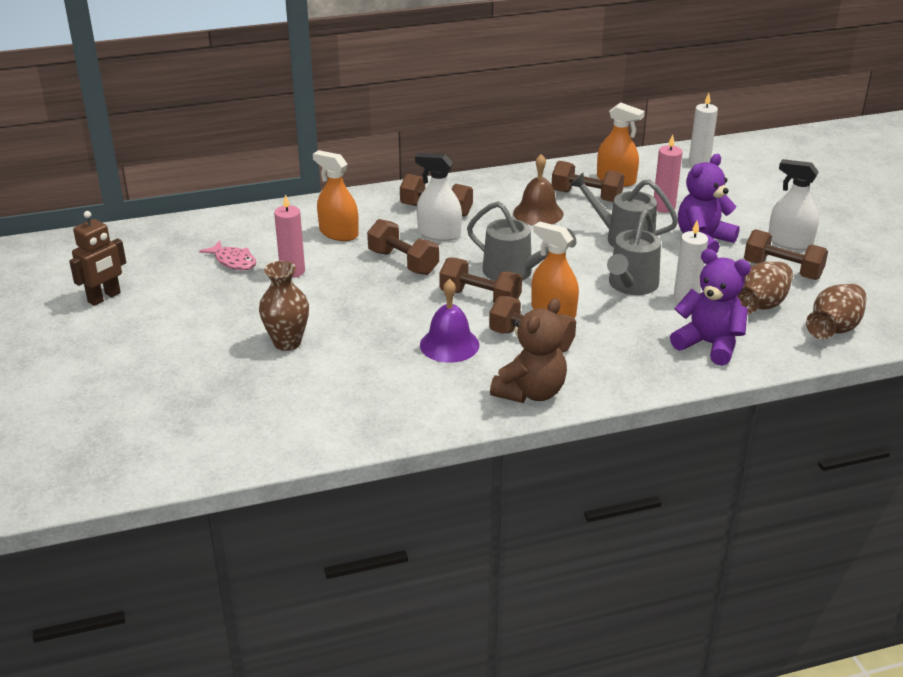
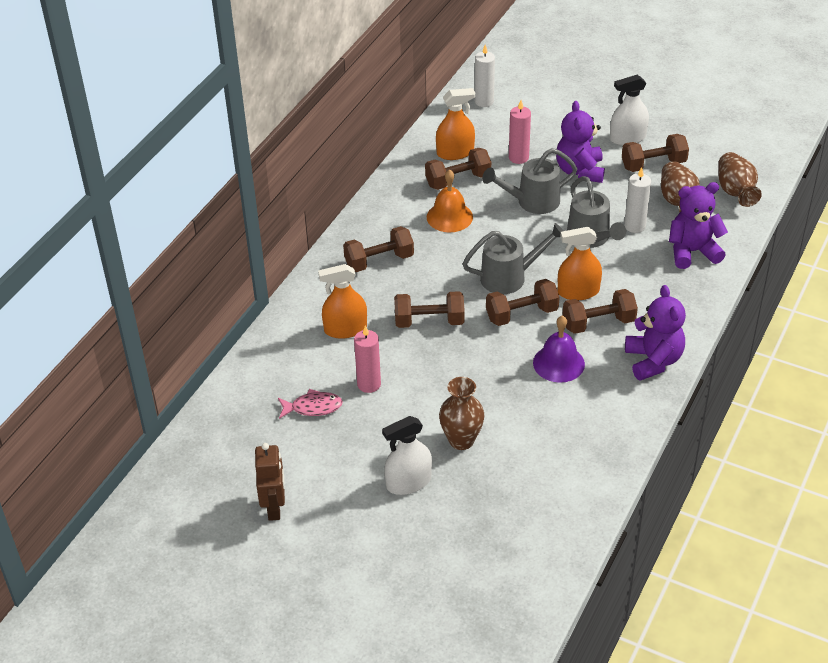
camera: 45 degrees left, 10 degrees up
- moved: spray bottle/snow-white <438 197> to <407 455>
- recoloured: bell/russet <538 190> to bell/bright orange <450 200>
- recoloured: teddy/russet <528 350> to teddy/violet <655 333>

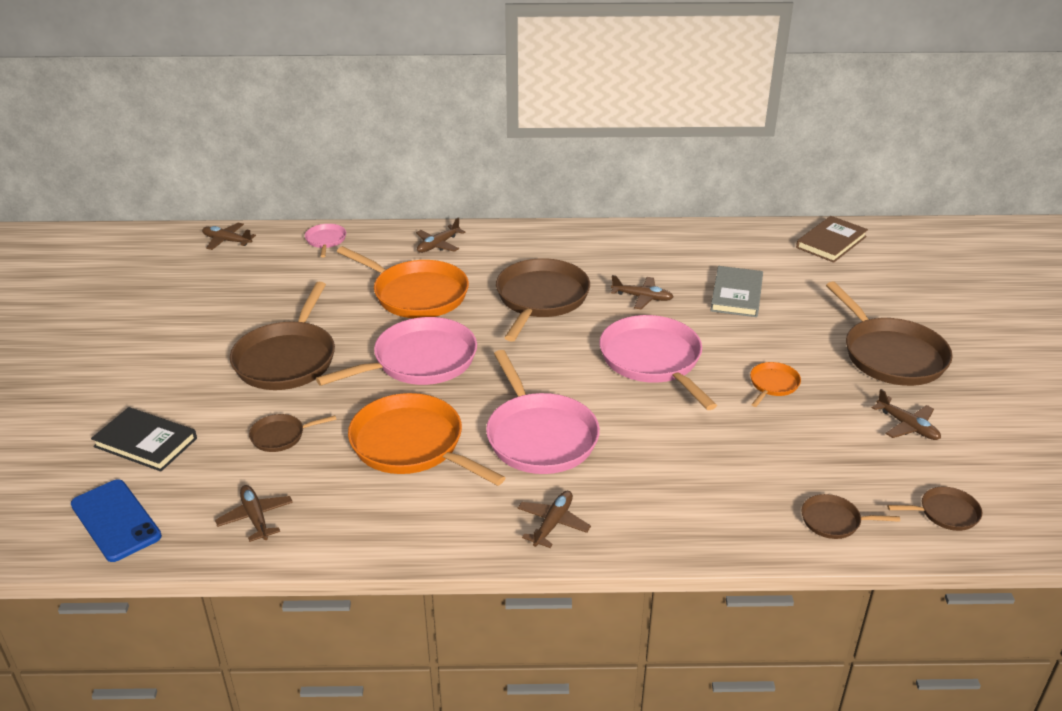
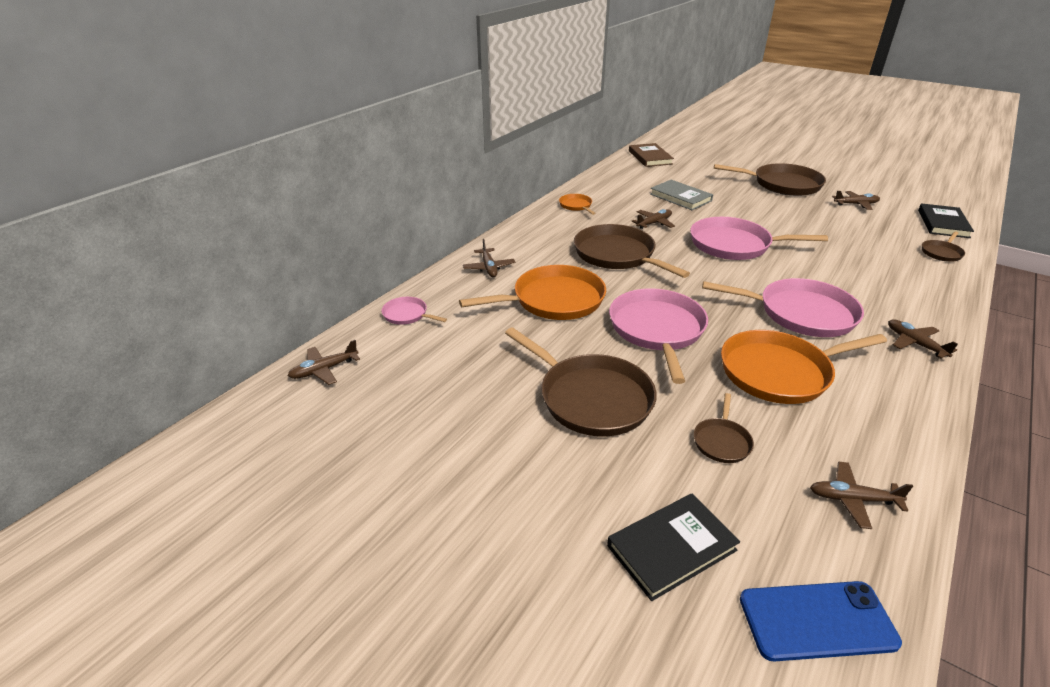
camera: 55 degrees left, 0 degrees up
- moved: skillet/bright orange <775 384> to <577 204>
- replaced: skillet/russet <934 509> to book/jet-black <946 220>

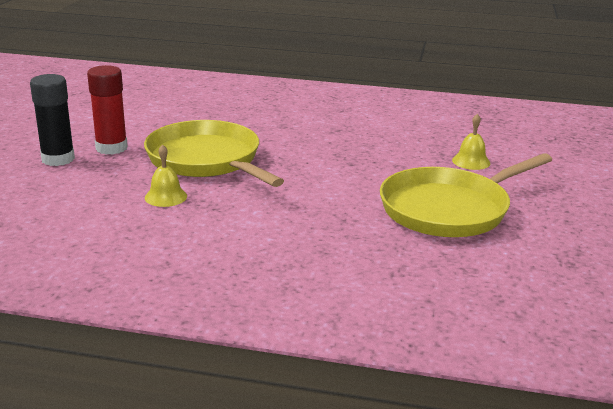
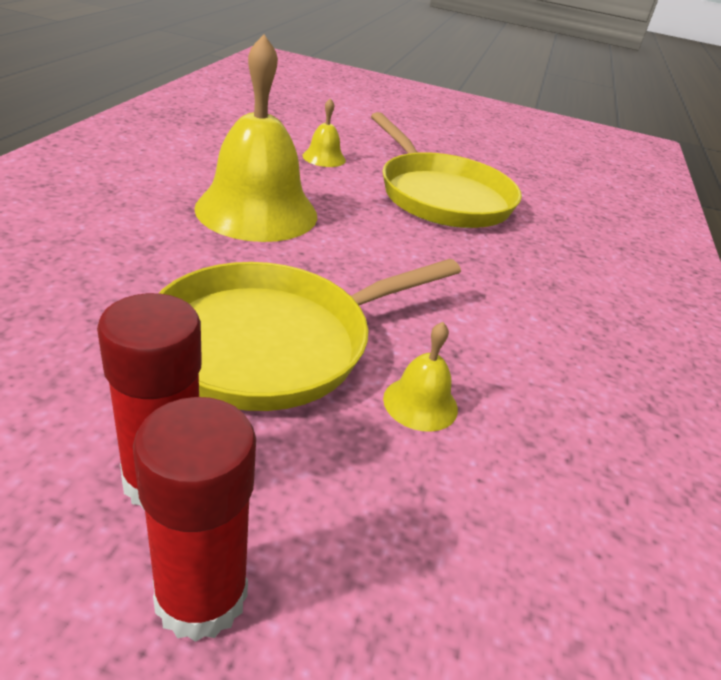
camera: 90 degrees left, 10 degrees up
- recoloured: stick of glue/jet-black <52 120> to stick of glue/crimson <194 519>
- added: bell/golden <255 138>

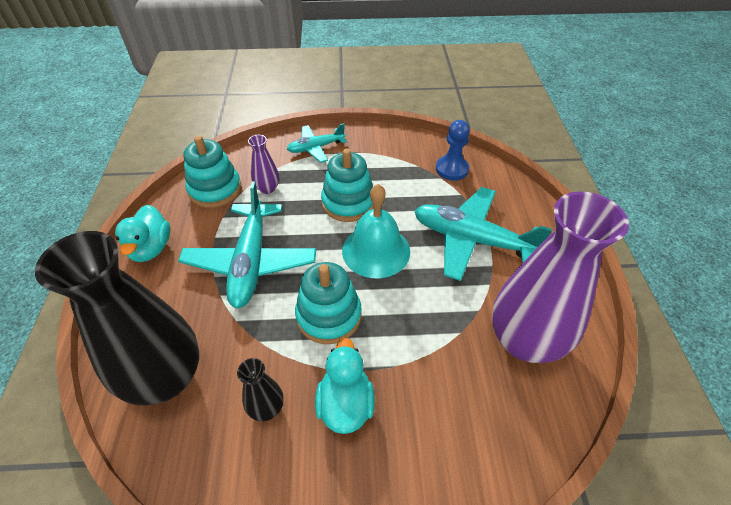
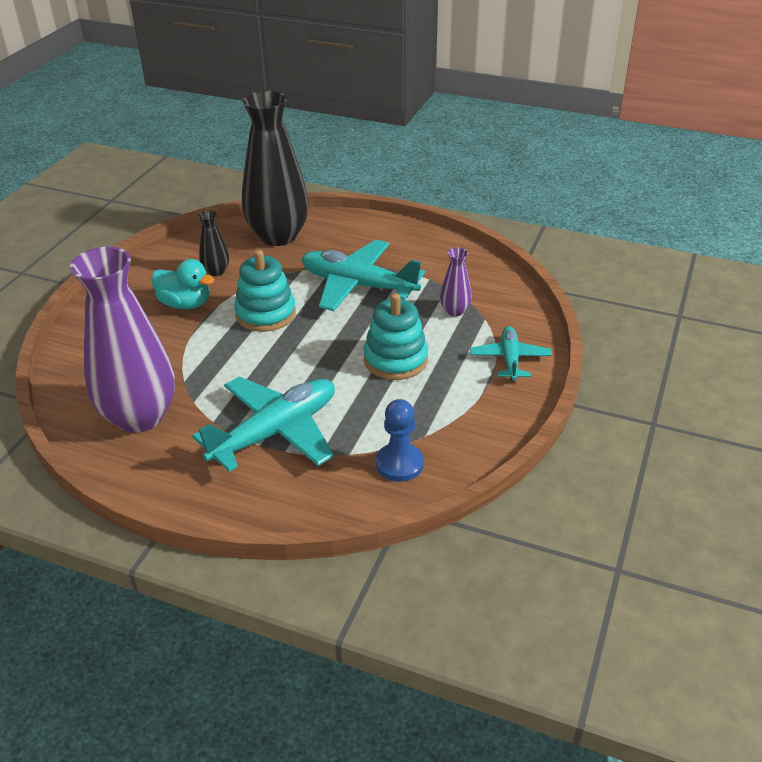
camera: 115 degrees right, 10 degrees down
- removed: ring stacker/turquoise <212 171>
- removed: bell/turquoise <376 231>
- removed: rubber duck/turquoise <143 233>

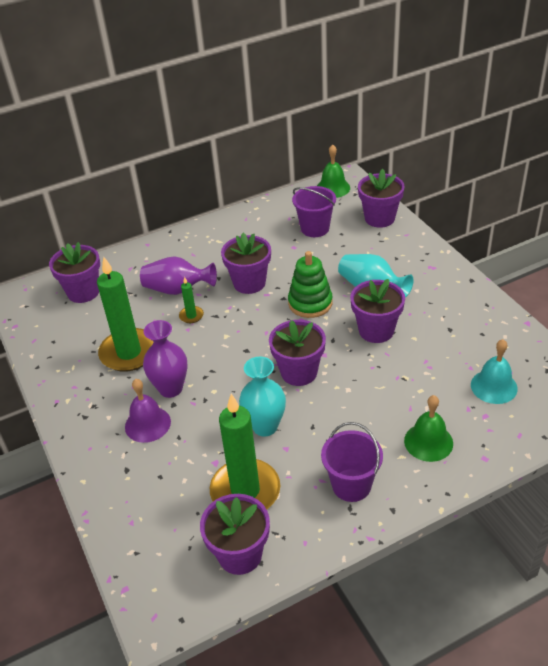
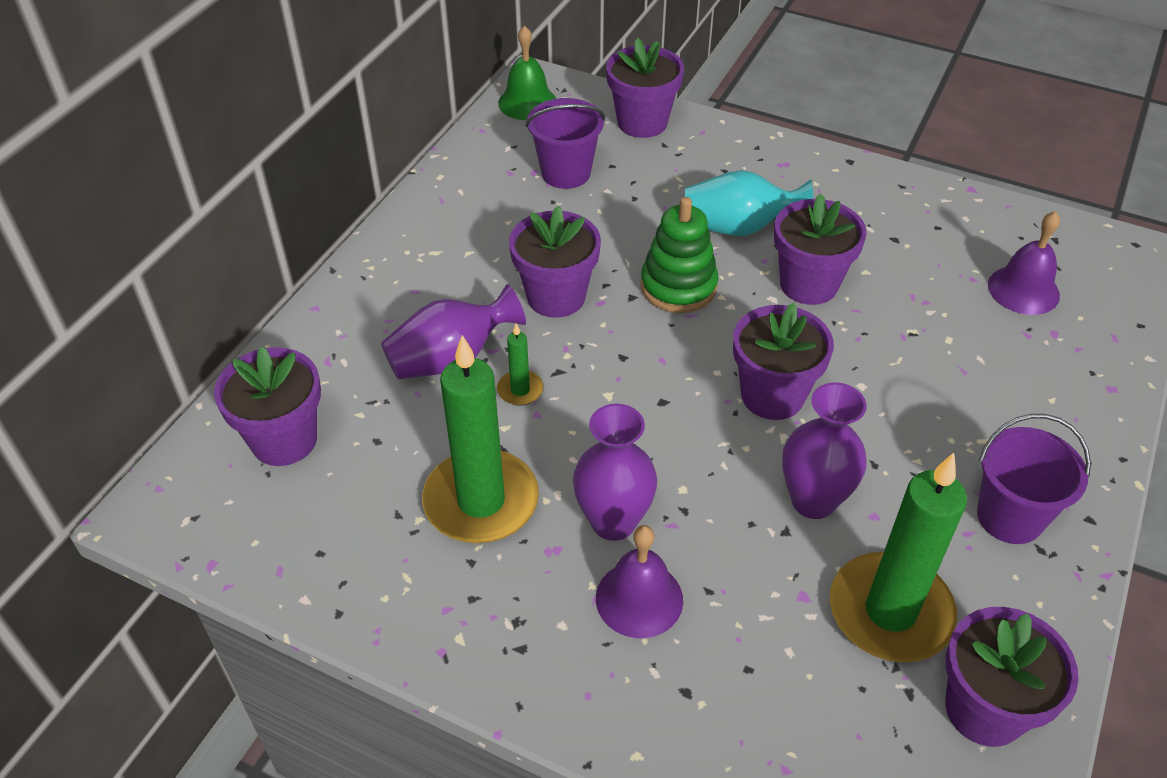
camera: 40 degrees left, 5 degrees up
- recoloured: bell/turquoise <494 371> to bell/violet <1024 263>
- recoloured: flower vase/turquoise <262 397> to flower vase/violet <824 450>
- removed: bell/emerald <428 428>

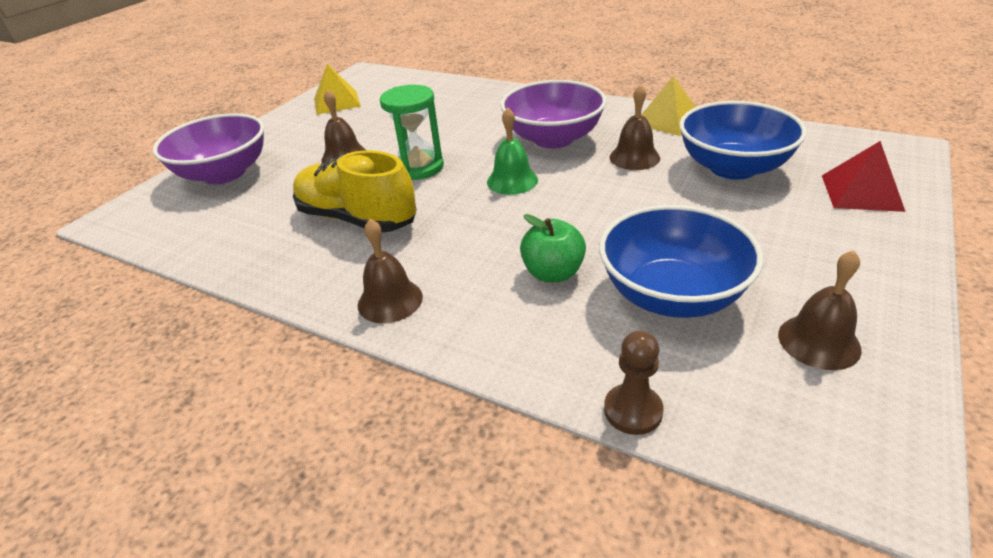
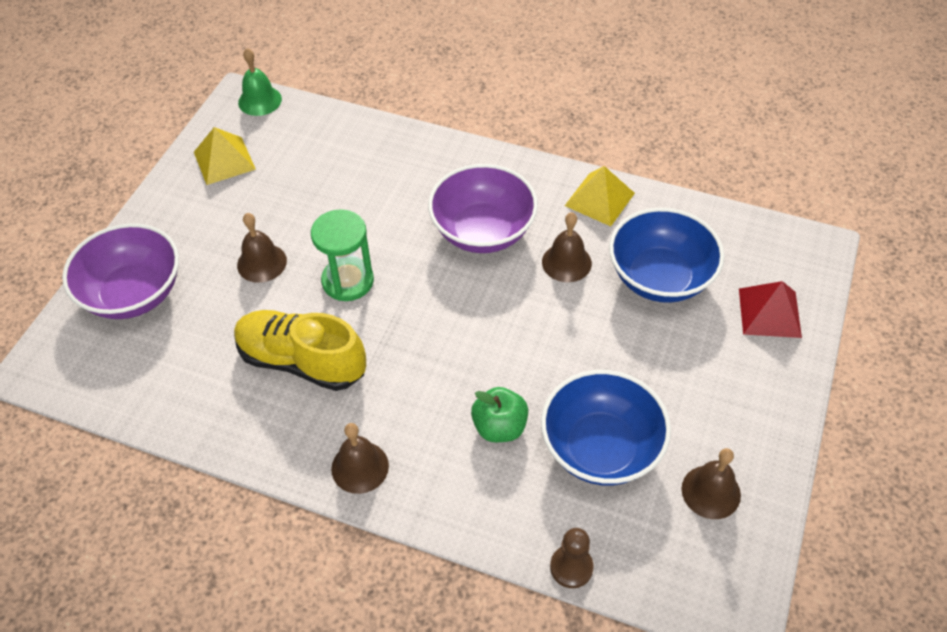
camera: 10 degrees left, 15 degrees up
- moved: bell/emerald <512 151> to <260 82>

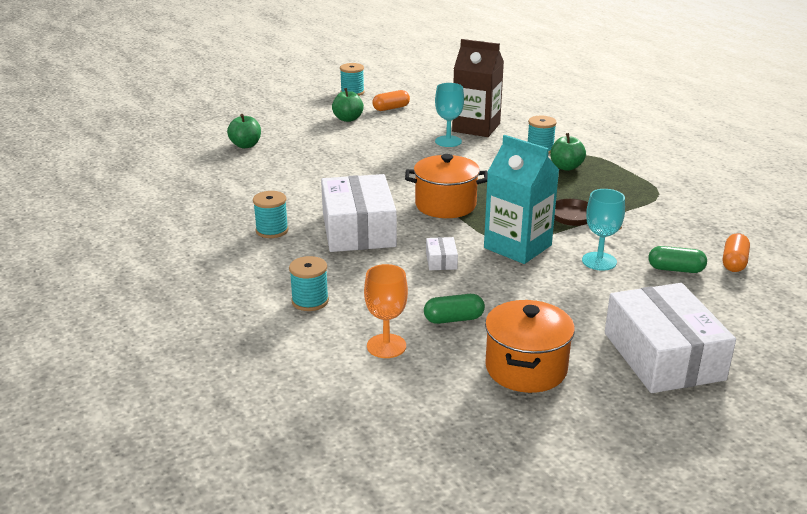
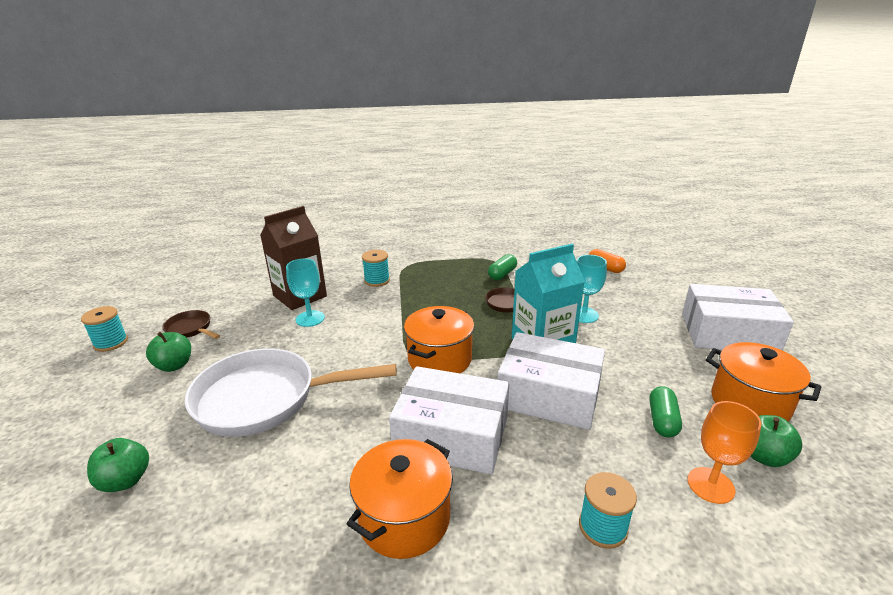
camera: 65 degrees left, 0 degrees up
- replaced: pill shape/bright orange <391 100> to skillet/russet <191 324>
- moved: toy apple/emerald <568 152> to <776 441>
- replaced: bobbin/turquoise <271 214> to cooking pot/bright orange <400 499>
- resized: package/snow-white <442 253> = <551 381> x2.47
- moved: pill shape/emerald <677 259> to <502 267>
- added: skillet/snow-white <291 392>

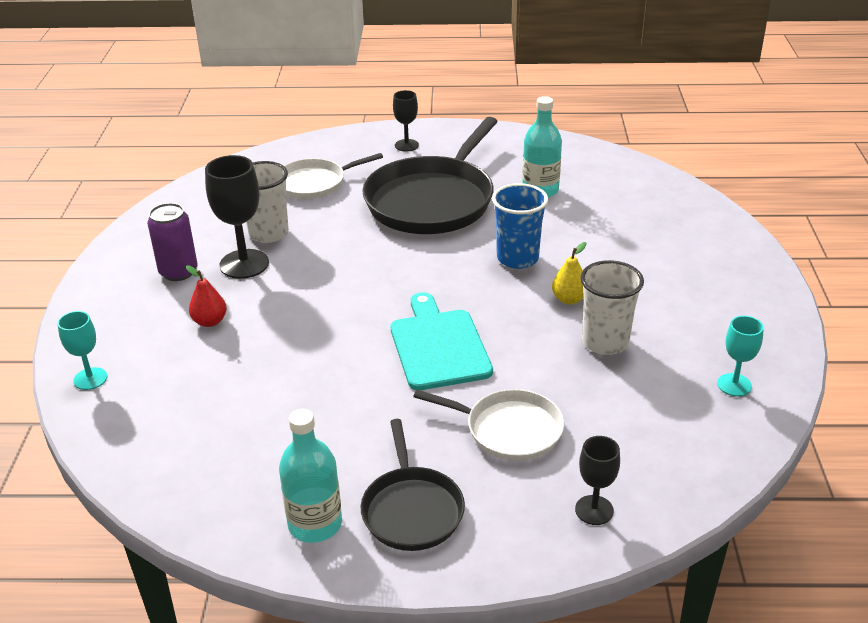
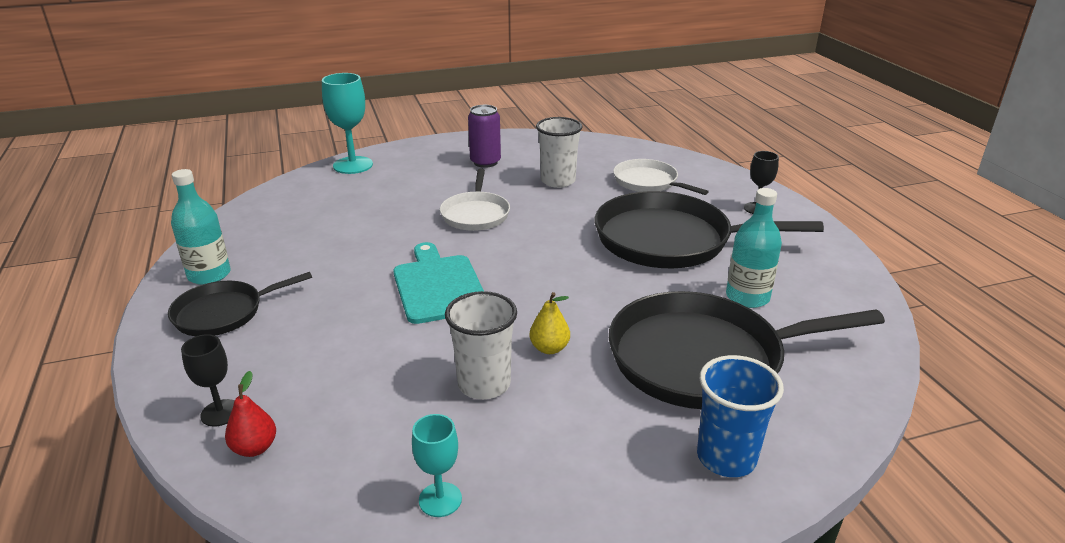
camera: 70 degrees right, 5 degrees down
- removed: goblet/jet-black <237 217>
- moved: tumbler/royal blue <520 226> to <740 416>
- moved: pear/crimson <206 296> to <250 414>
- turned: cutting board/turquoise <442 341> = <438 283> 75 degrees counterclockwise
- resized: goblet/turquoise <82 350> = <347 123> x1.72
- moved: skillet/snow-white <488 425> to <475 200>
- added: skillet/jet-black <747 350>

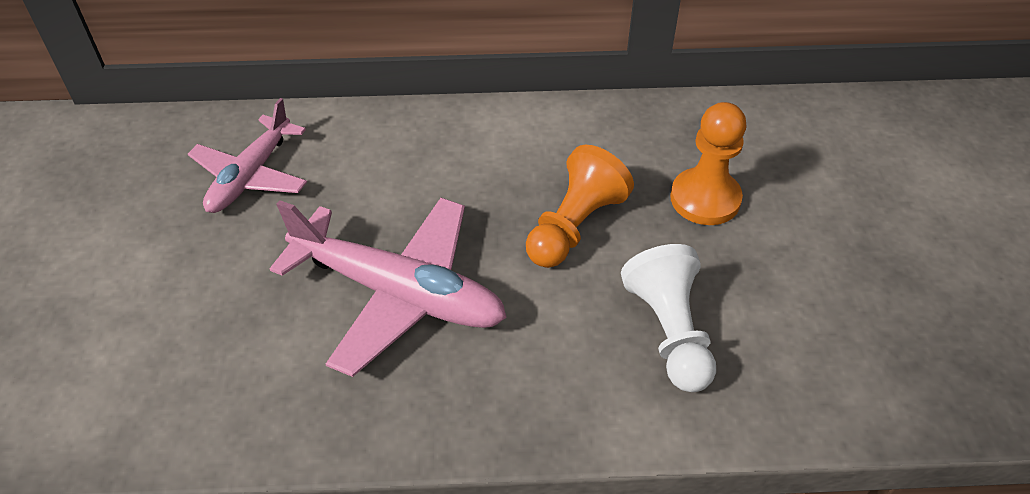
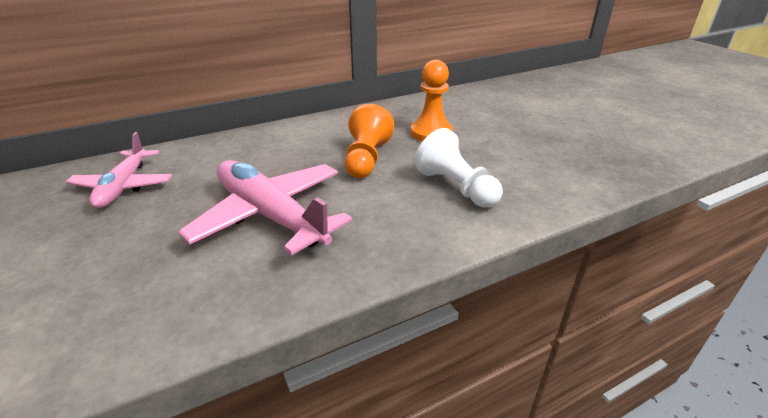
camera: 25 degrees left, 15 degrees down
- turned: toy plane/rose-pink <388 287> = <265 207> 135 degrees counterclockwise

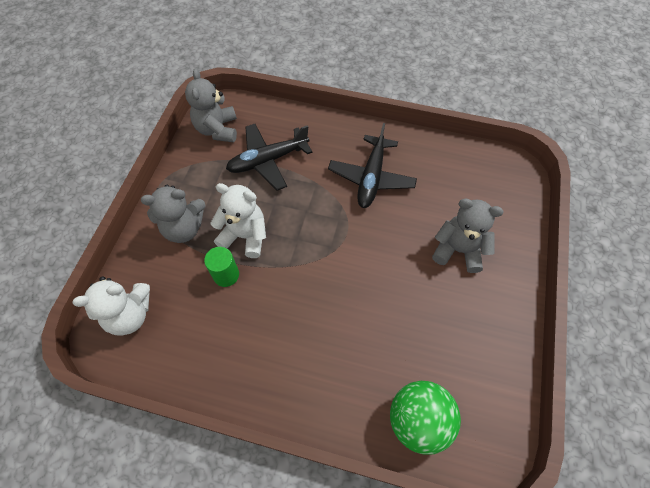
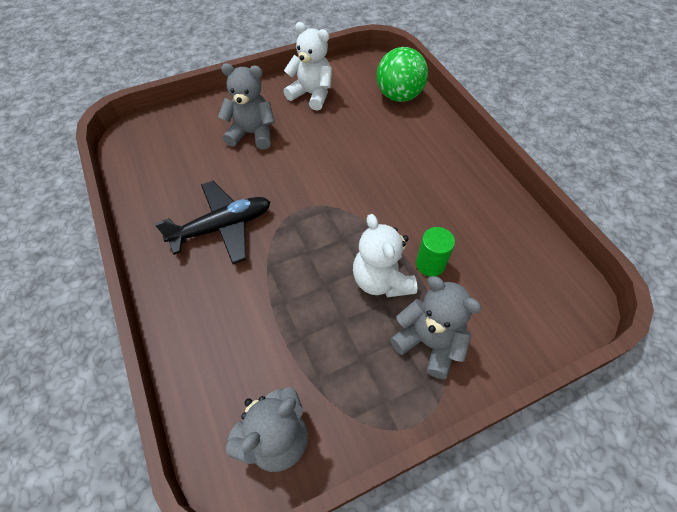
camera: 130 degrees left, 5 degrees down
- removed: toy plane/jet-black <269 157>
- turned: teddy/grey <468 236> = <246 106> 120 degrees clockwise
- moved: teddy/snow-white <111 306> to <308 66>

